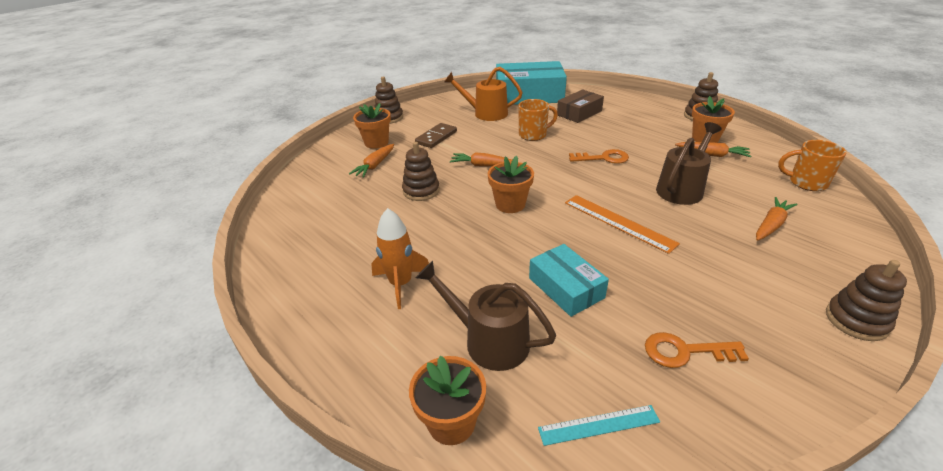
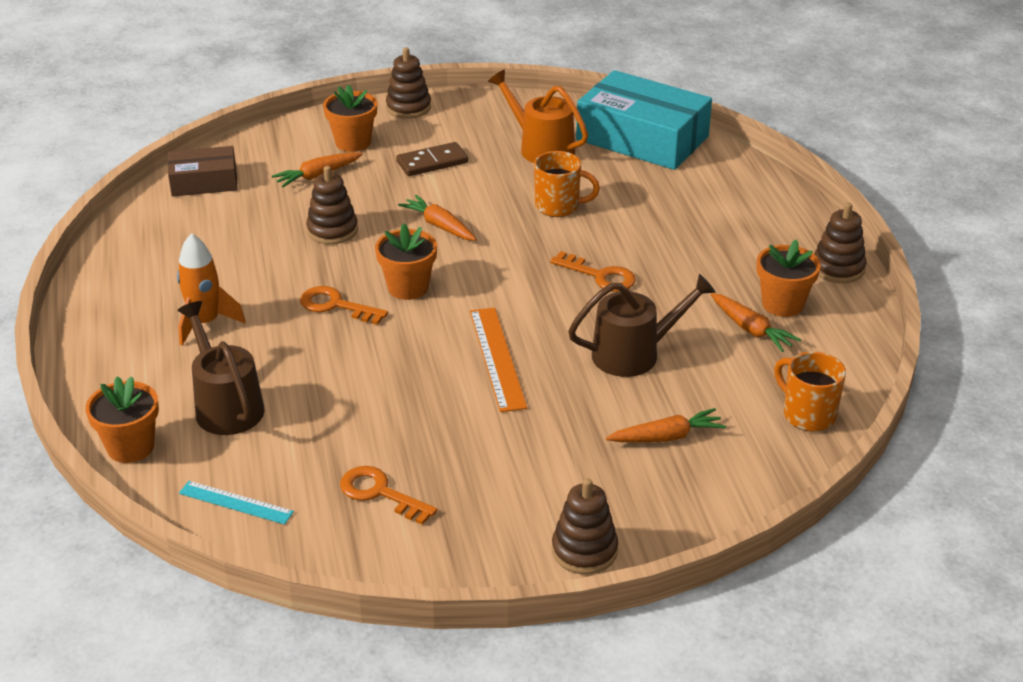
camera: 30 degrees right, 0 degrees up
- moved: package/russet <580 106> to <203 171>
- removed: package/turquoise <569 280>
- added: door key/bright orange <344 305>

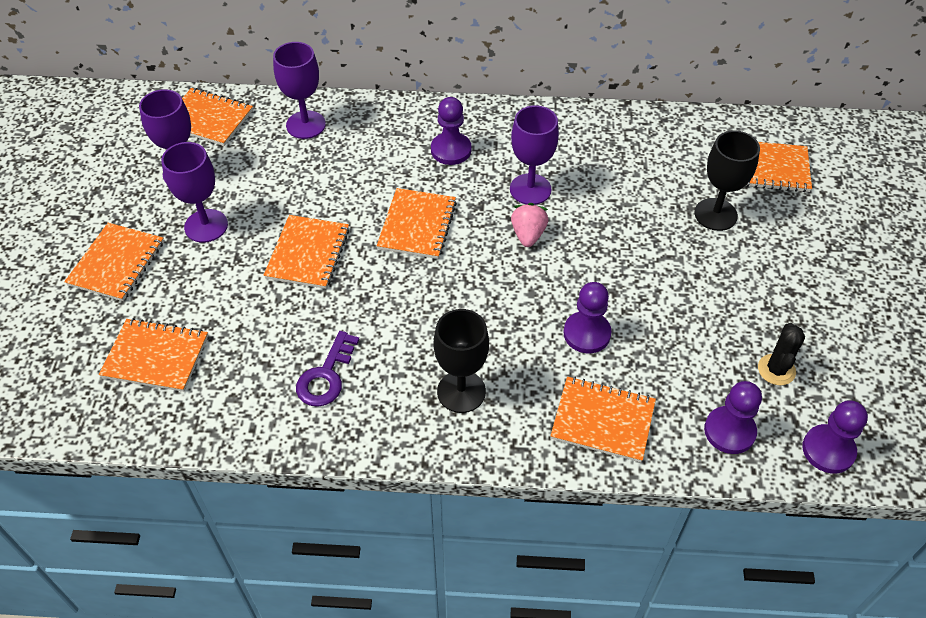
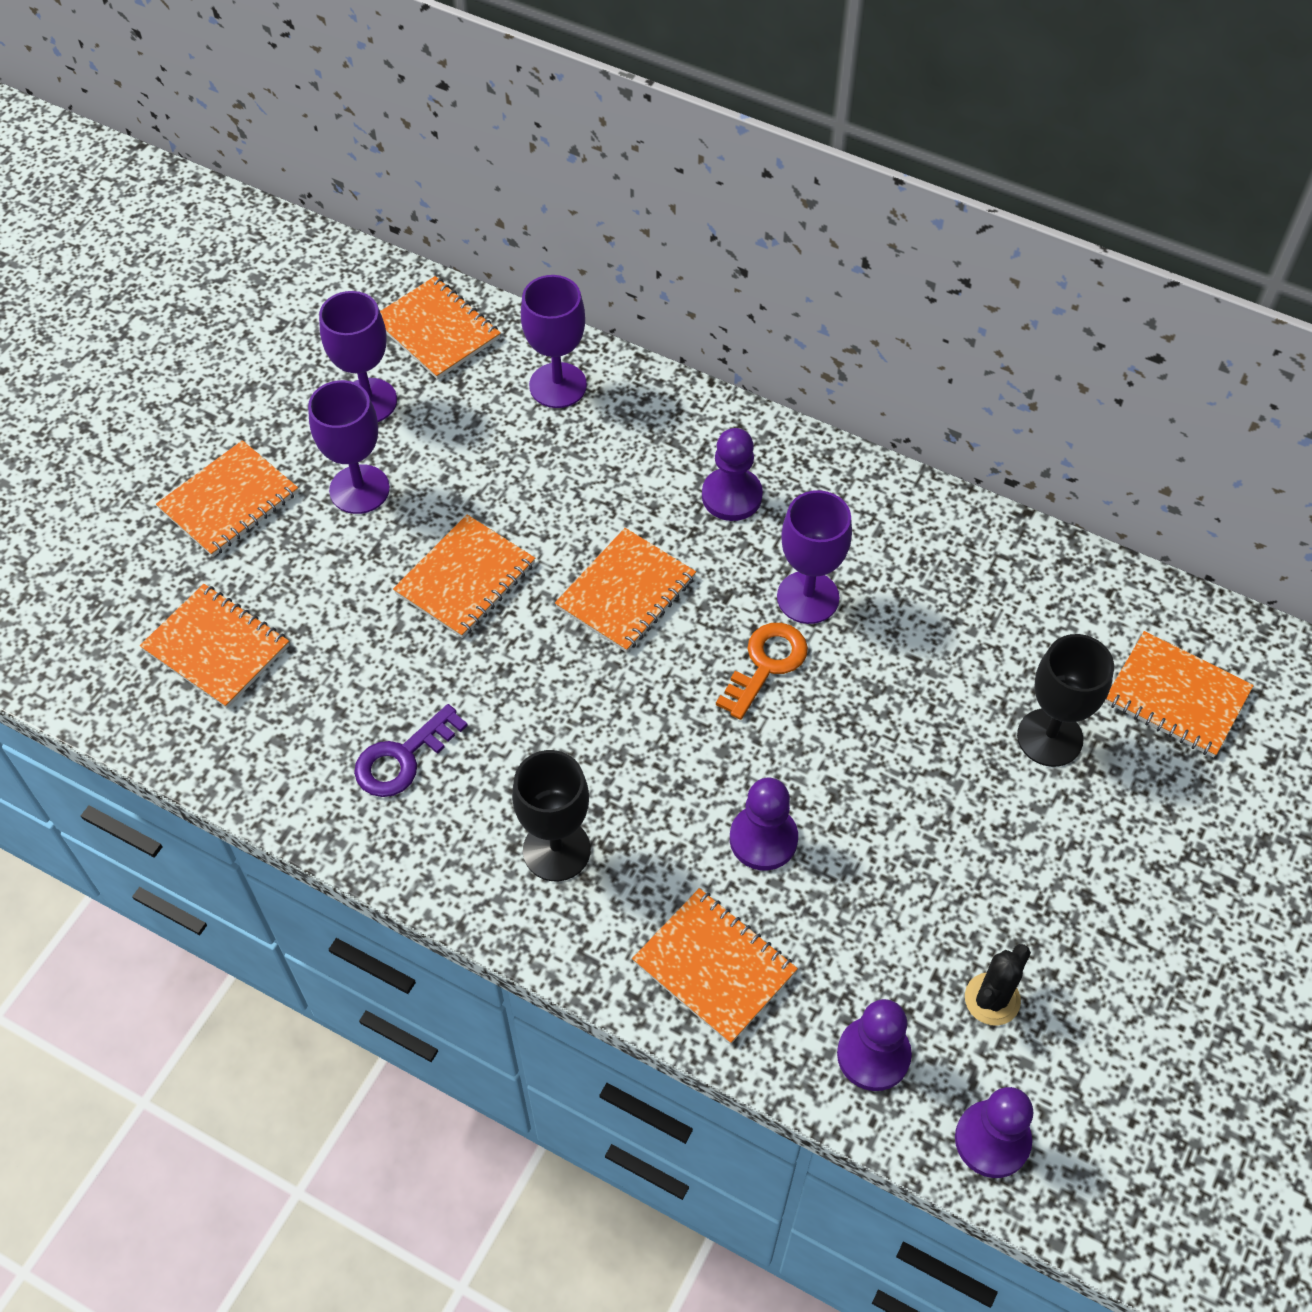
camera: 25 degrees right, 5 degrees up
- replaced: toy strawberry/rose-pink <530 225> to door key/bright orange <762 671>

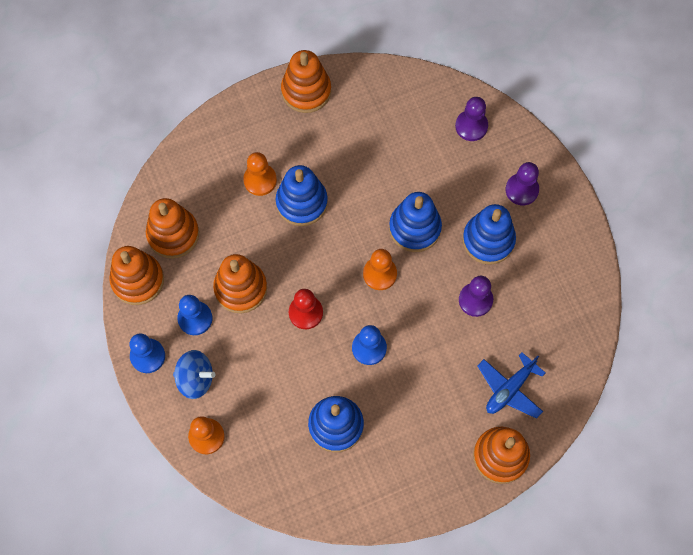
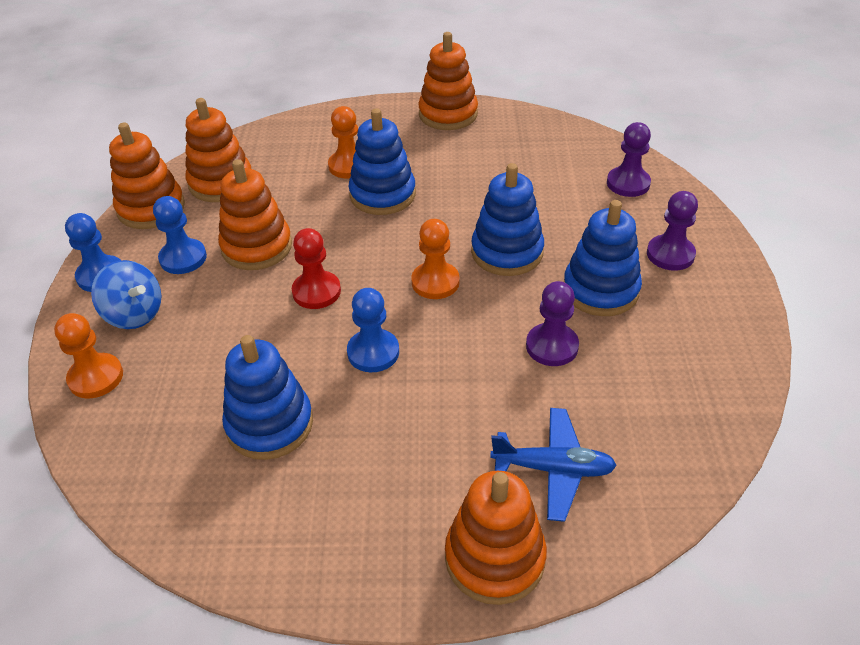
camera: 25 degrees right, 25 degrees down
- turned: toy plane/royal blue <511 385> = <553 465> 150 degrees counterclockwise

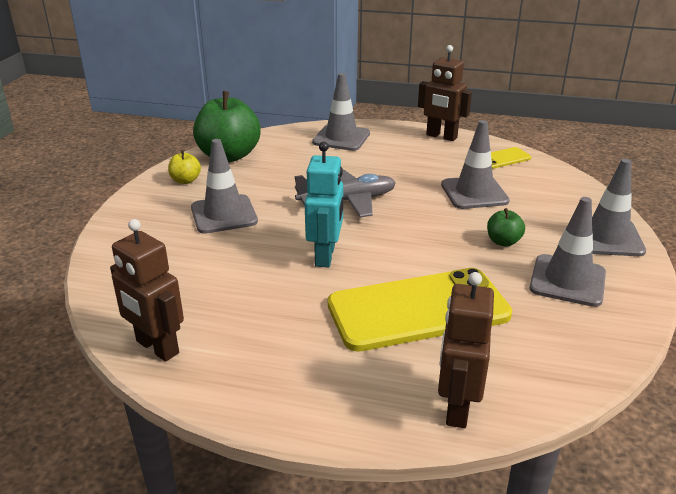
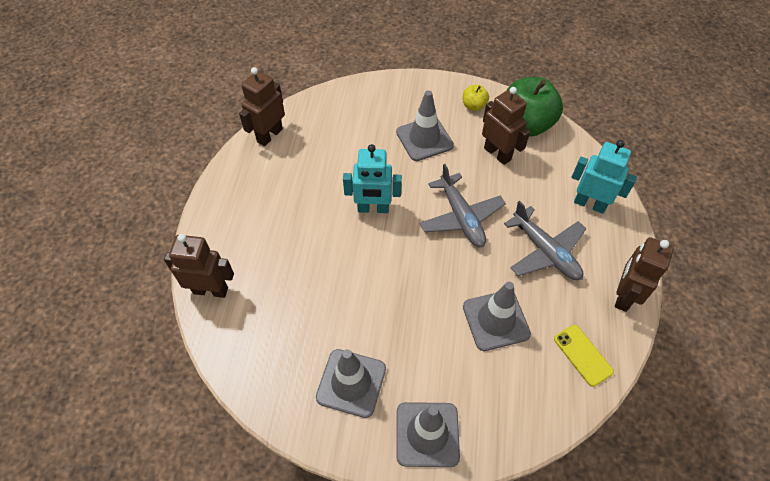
camera: 85 degrees right, 25 degrees up
- replaced: safety cone/grey <341 112> to toy robot/turquoise <604 177>
- removed: toy apple/emerald <506 227>
- removed: mobile phone/golden <420 310>
- added: toy robot/russet <506 126>
- added: toy plane/grey <545 240>

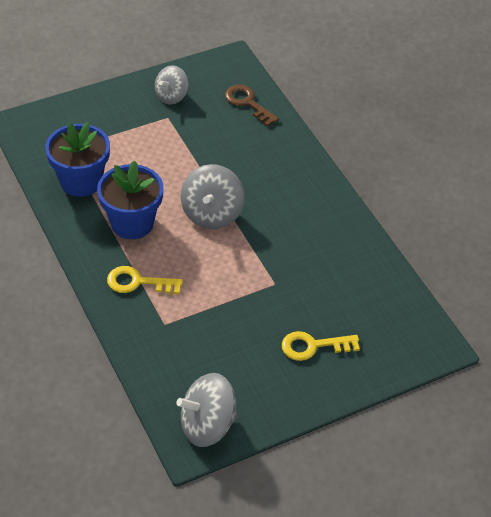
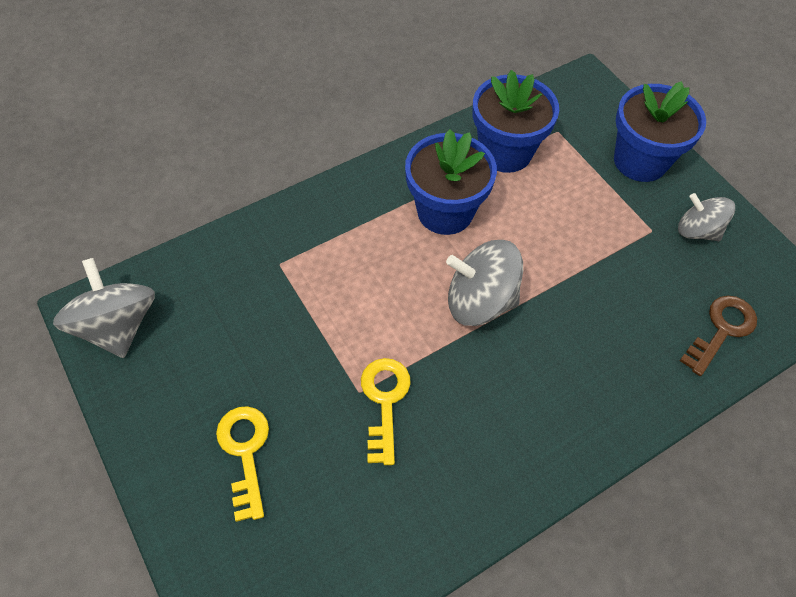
camera: 85 degrees right, 10 degrees up
- moved: door key/golden <145 280> to <386 411>
- added: potted plant/royal blue <660 131>

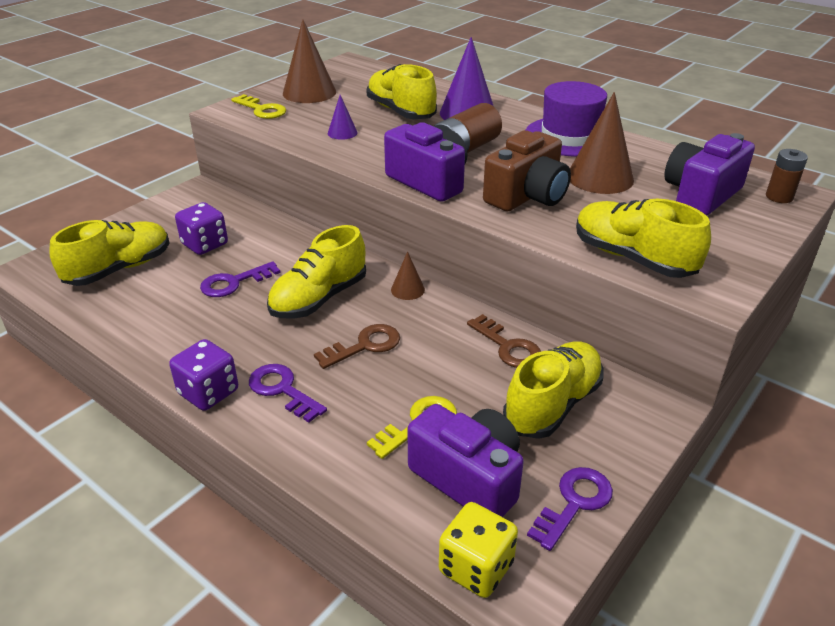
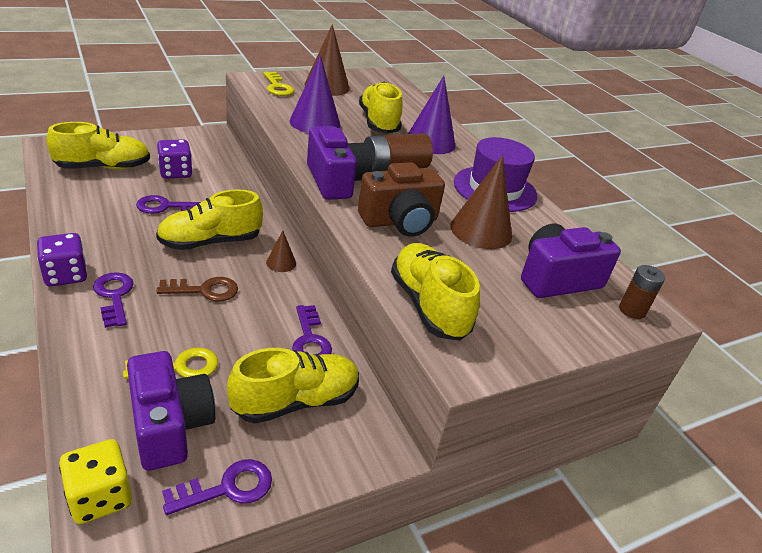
camera: 20 degrees right, 0 degrees up
- resized: cone shape/violet <343 117> = <315 94> x1.98
- recoloured: door key/russet <504 341> to door key/violet <312 330>

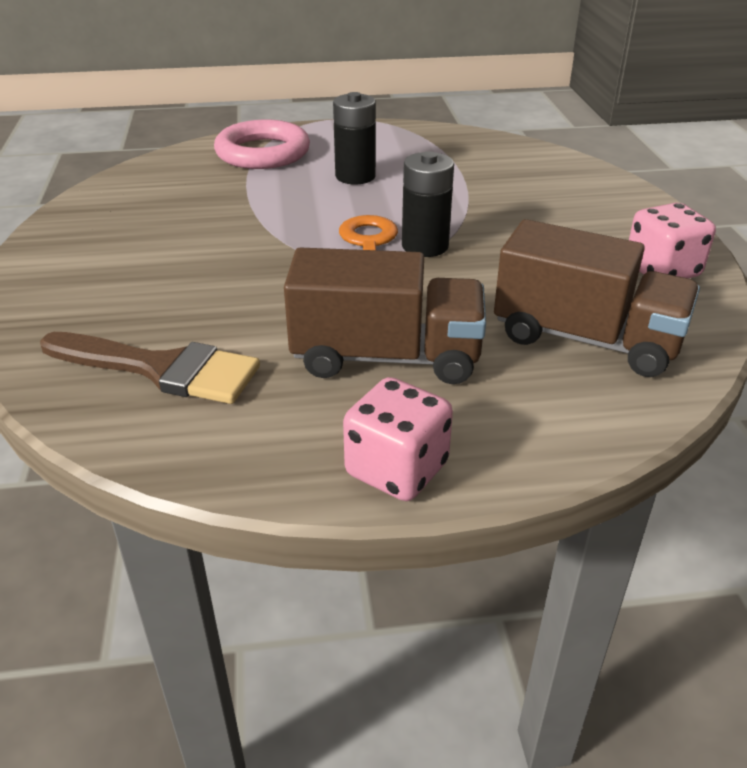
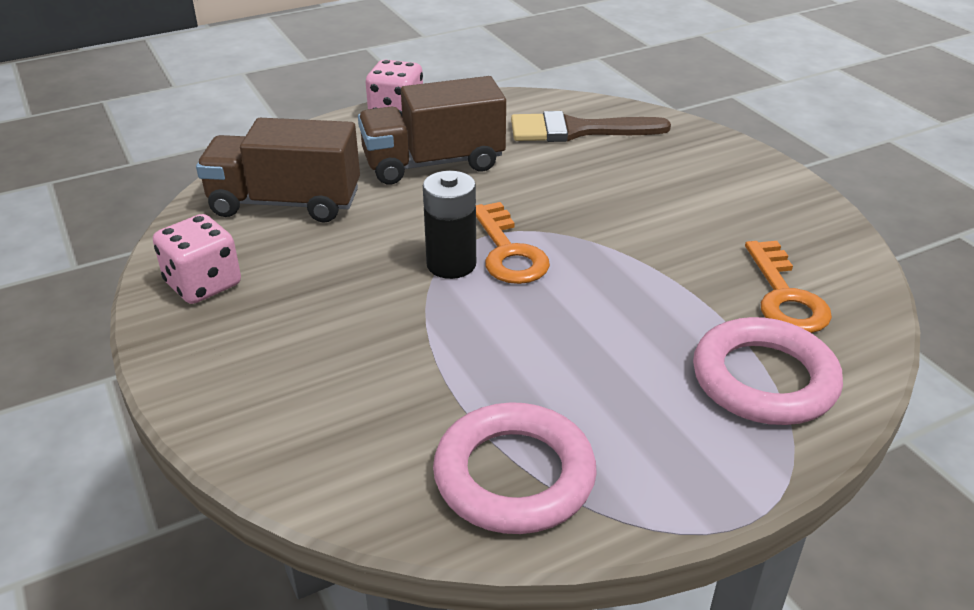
camera: 160 degrees right, 0 degrees up
- removed: AA battery/jet-black <354 138>
- added: door key/bright orange <788 287>
- added: torus/rose-pink <515 468>

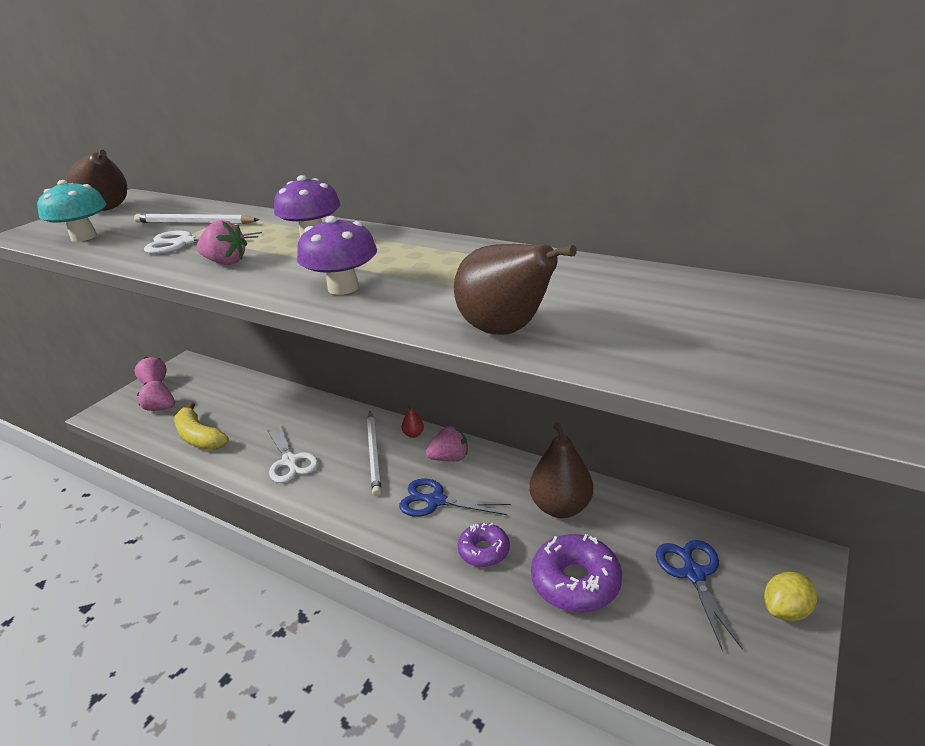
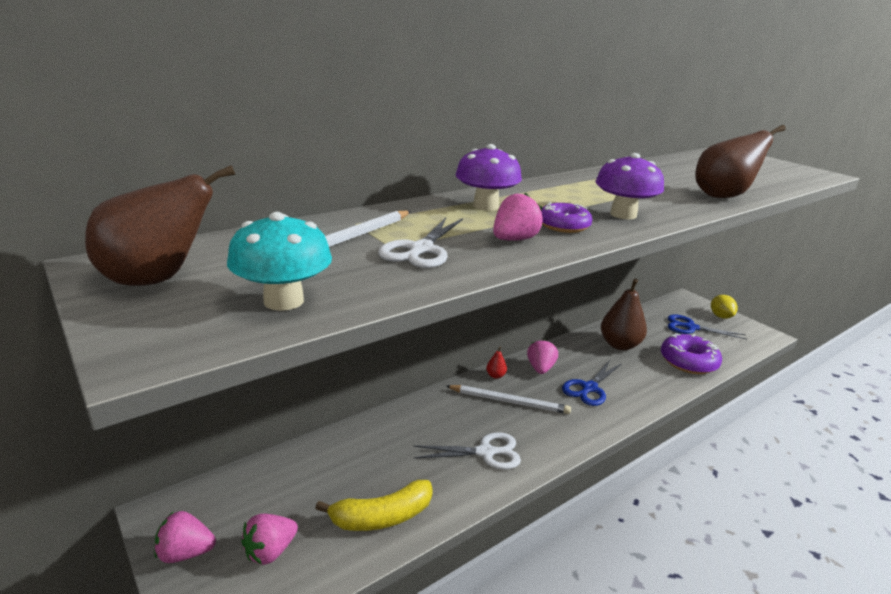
camera: 70 degrees left, 5 degrees down
- moved: glazed donut/violet <483 545> to <566 217>

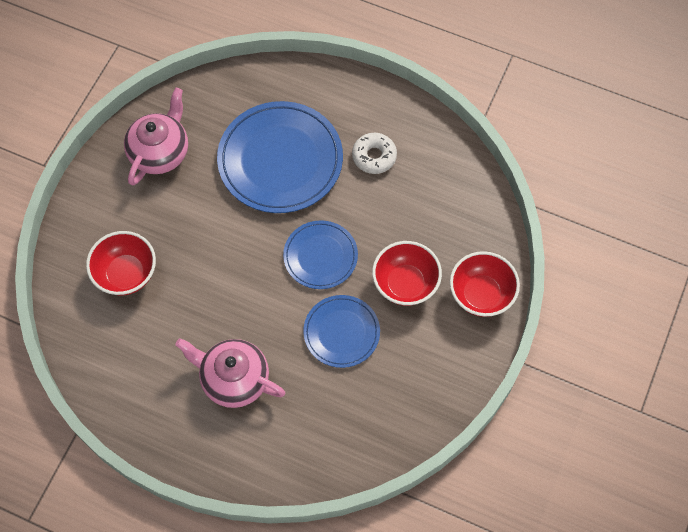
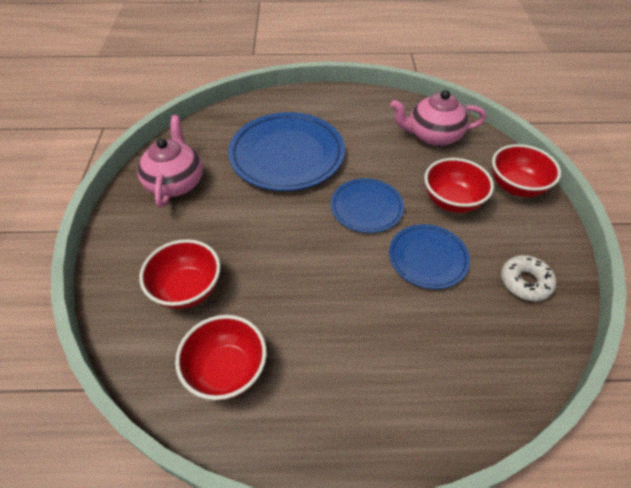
camera: 25 degrees left, 15 degrees down
- moved: glazed donut/snow-white <374 153> to <528 278>
- moved: teapot/rose-pink <230 373> to <438 118>
- added: bowl/crimson <221 357>

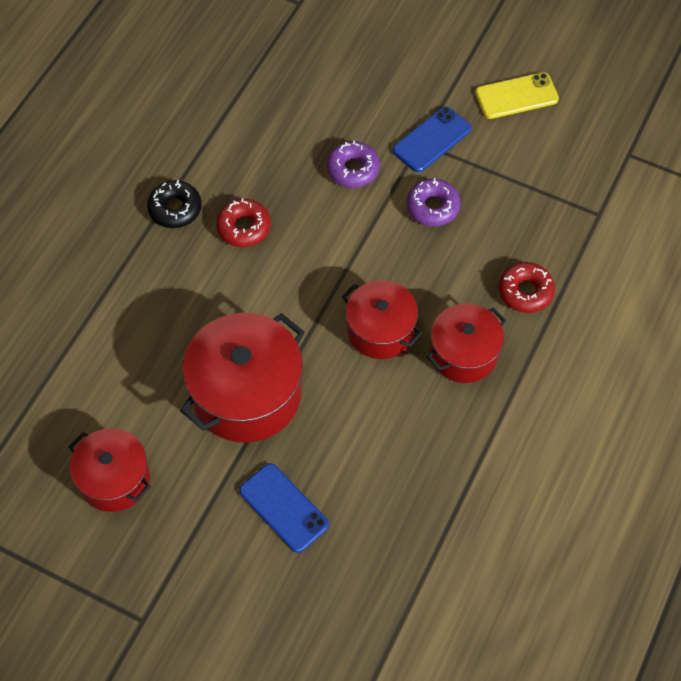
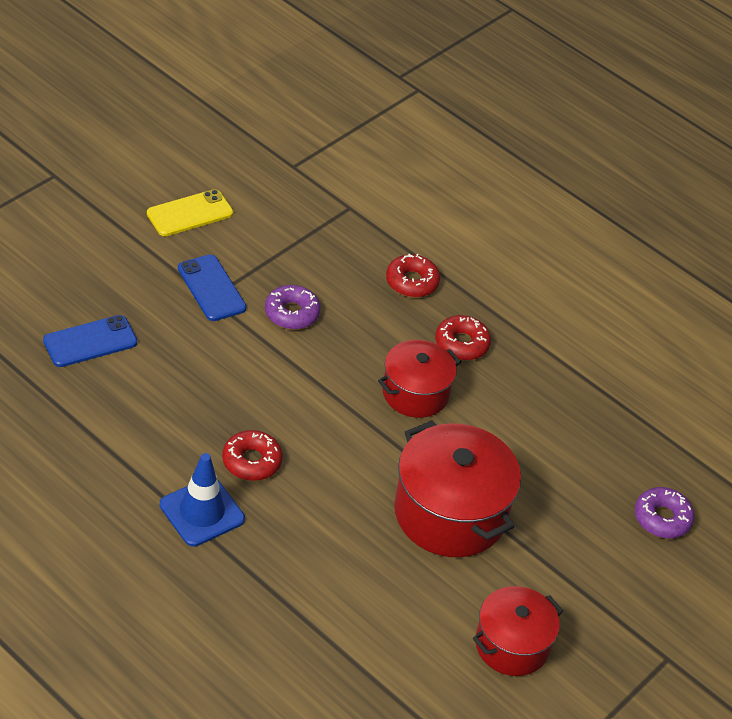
camera: 80 degrees left, 15 degrees down
- turned: mobile phone/golden <517 95> = <190 212> 60 degrees clockwise
- moved: glazed donut/violet <353 164> to <665 512>
- replaced: glazed donut/jet-black <174 204> to safety cone/royal blue <202 500>
- replaced: cooking pot/crimson <466 343> to glazed donut/crimson <463 337>
- moved: mobile phone/royal blue <284 508> to <90 341>

